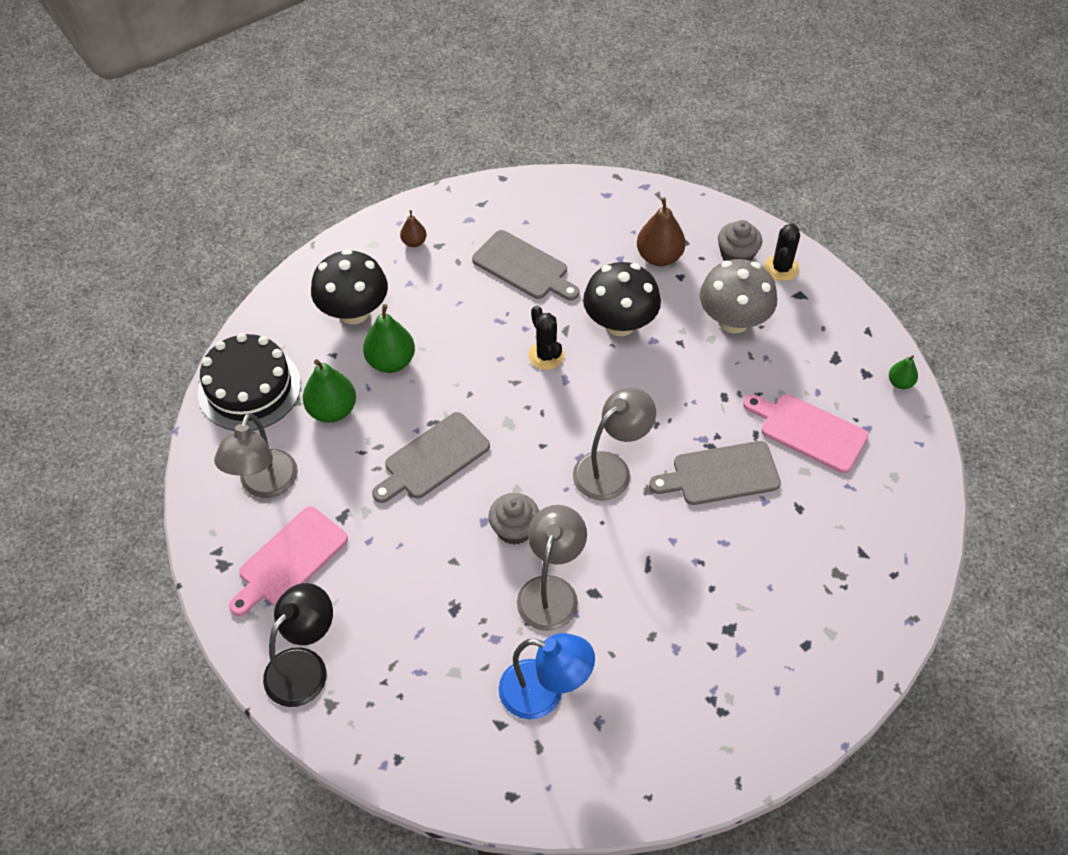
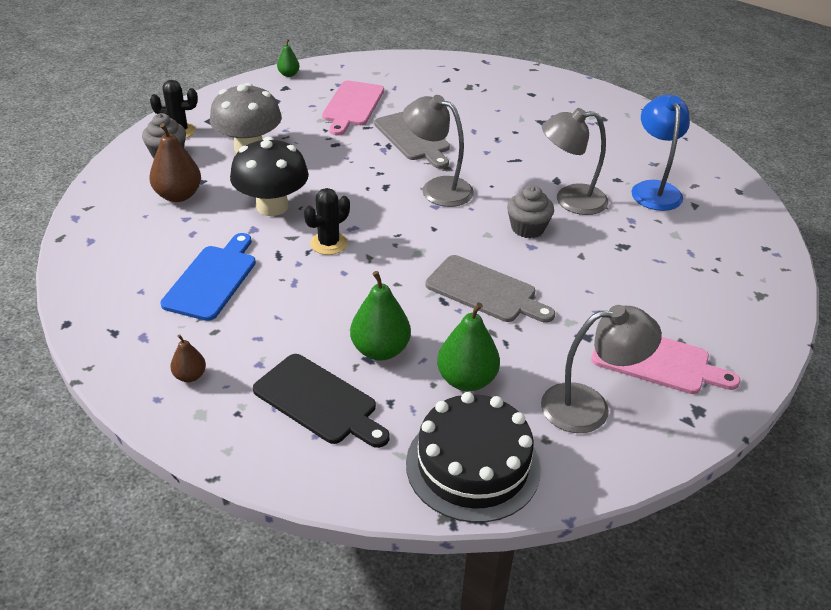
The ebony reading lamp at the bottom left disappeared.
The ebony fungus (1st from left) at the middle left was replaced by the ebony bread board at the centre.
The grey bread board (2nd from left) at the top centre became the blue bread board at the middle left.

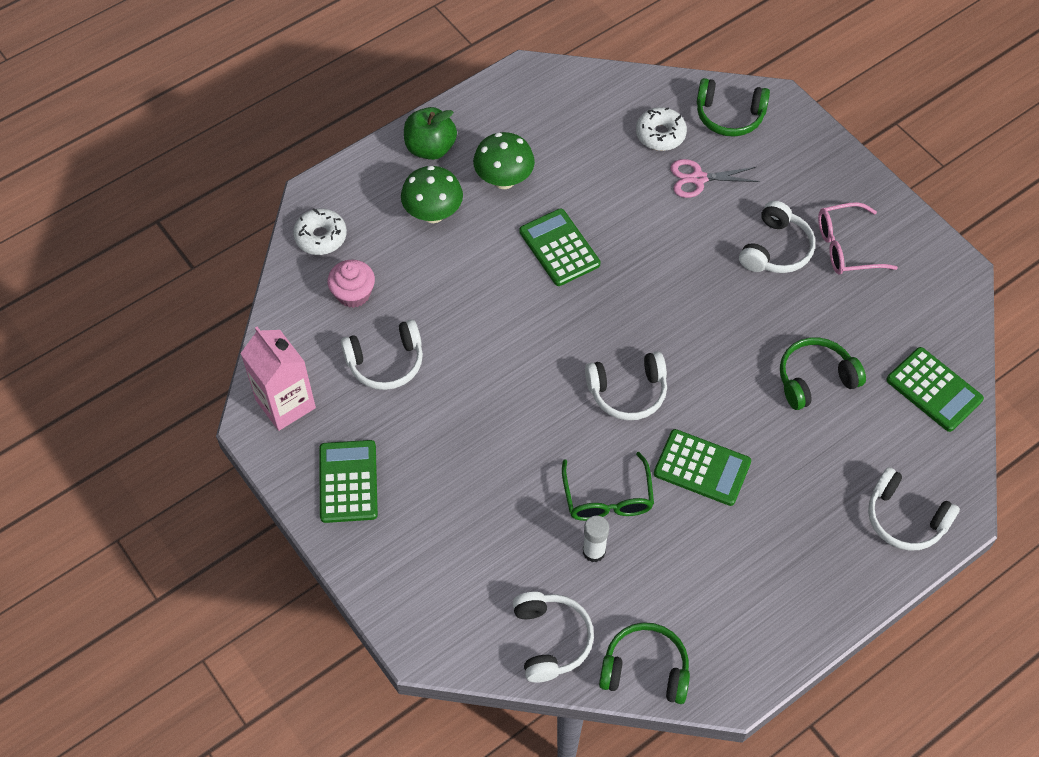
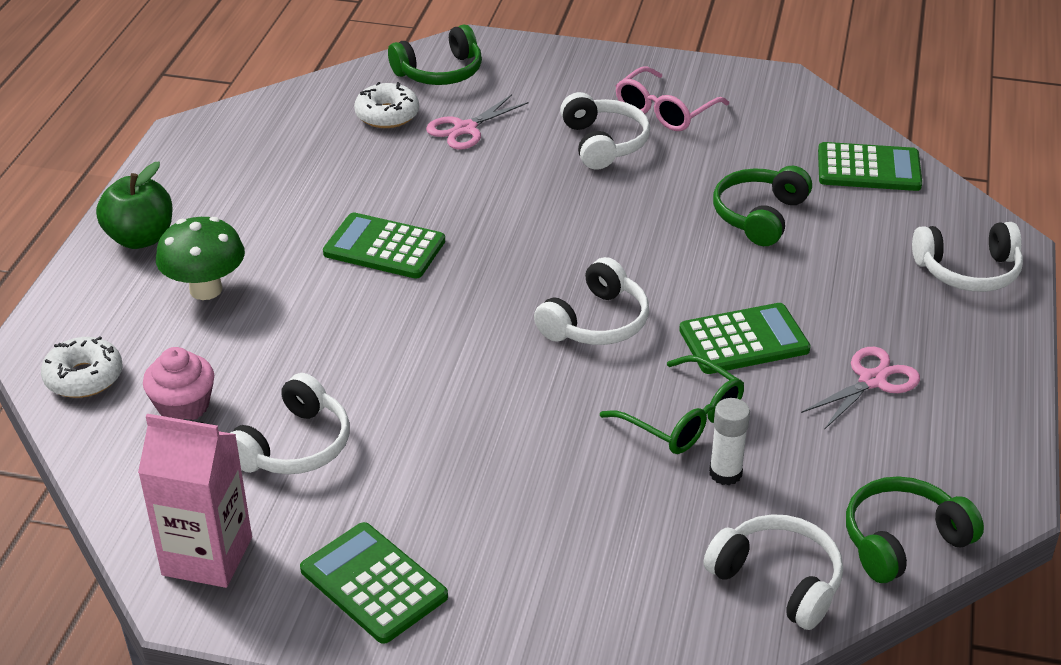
The green fungus (2nd from left) at the top centre disappeared.
The pink shears (2nd from left) at the middle right appeared.

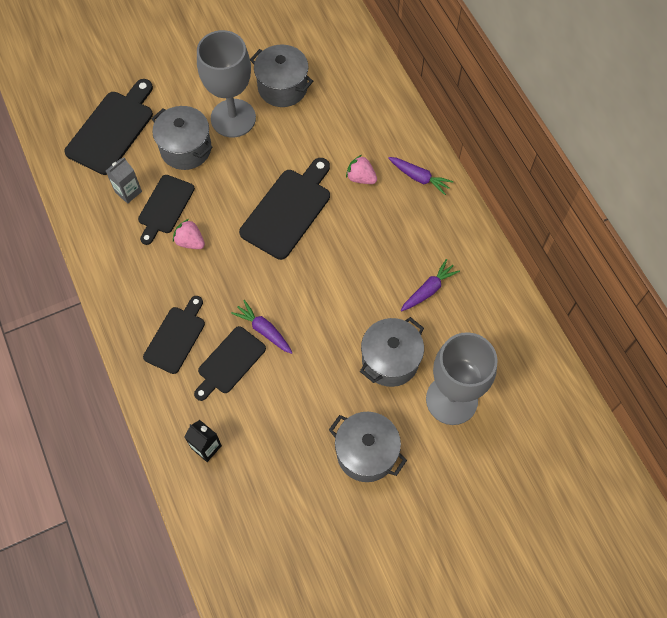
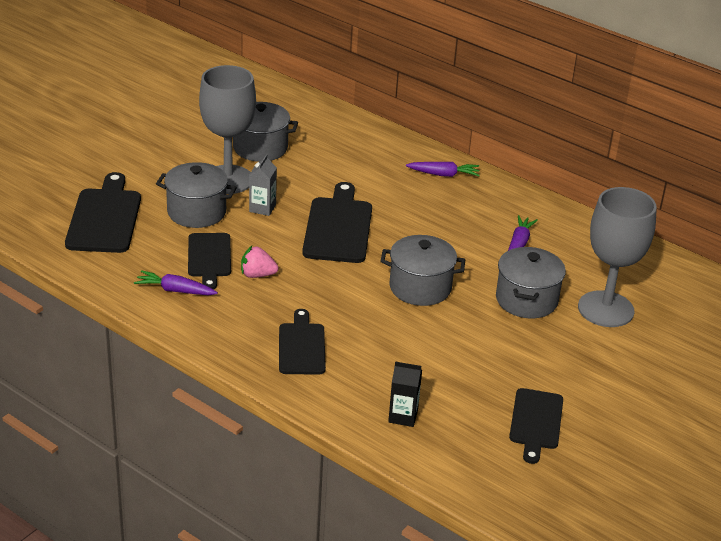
The grey carton moved from the top left to the centre.
The ebony bread board (4th from left in the first image) moved from the centre to the bottom right.
The purple toy carrot (1st from left) moved from the centre to the middle left.
The grey stockpot (3rd from left) moved from the bottom centre to the centre.
The pink berry (2nd from left) at the top centre disappeared.

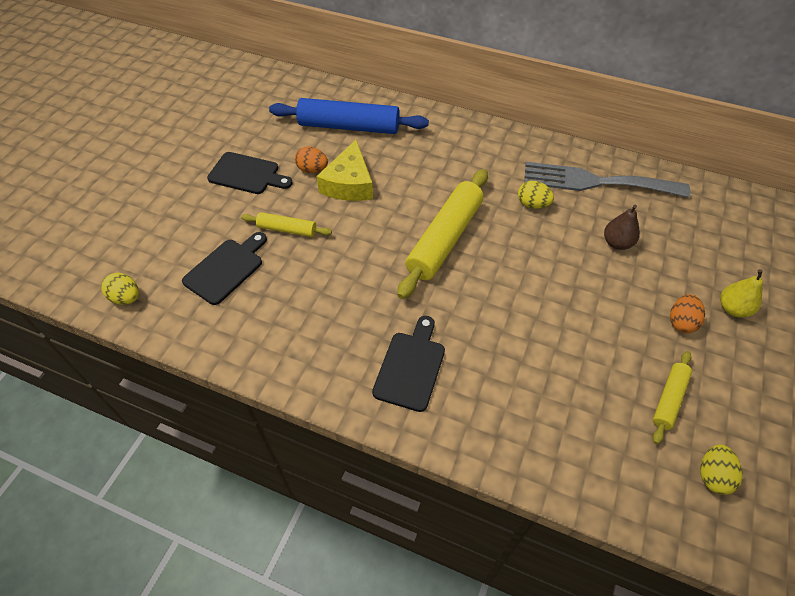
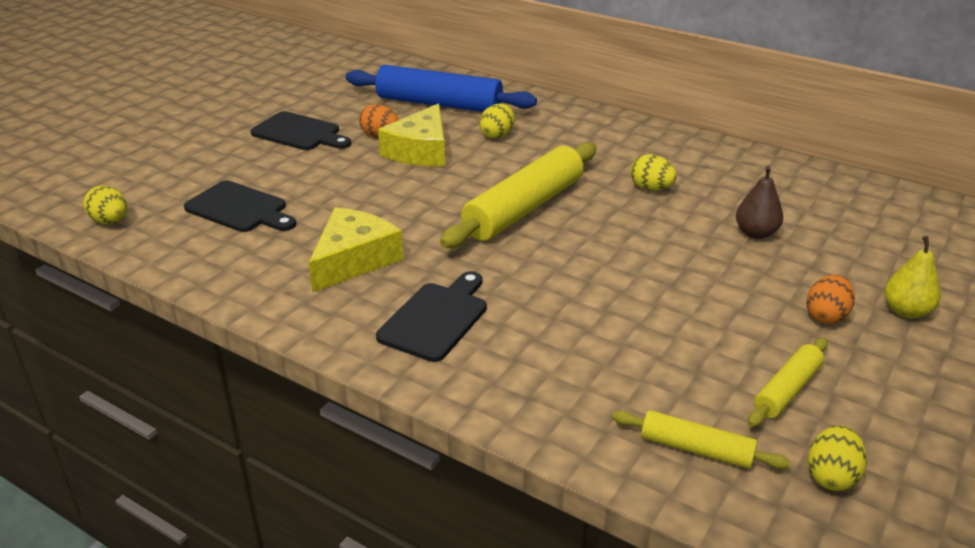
The ebony bread board (1st from left) at the middle left turned 75 degrees clockwise.
The bright yellow pastry roller (1st from left in the first image) moved from the centre to the bottom right.
The grey fork at the top right disappeared.
The bright yellow cheese (1st from left) at the centre appeared.
The bright yellow egg (2nd from left) at the top centre appeared.

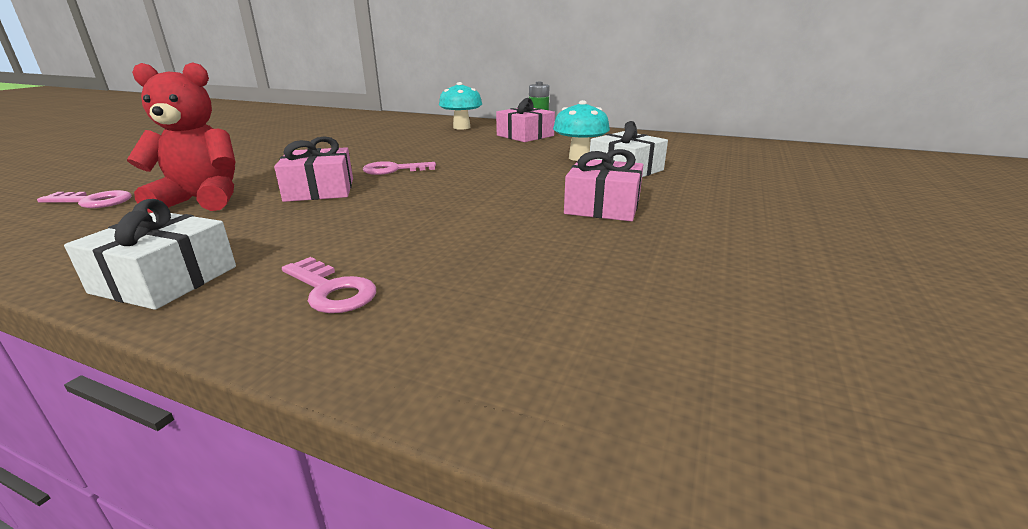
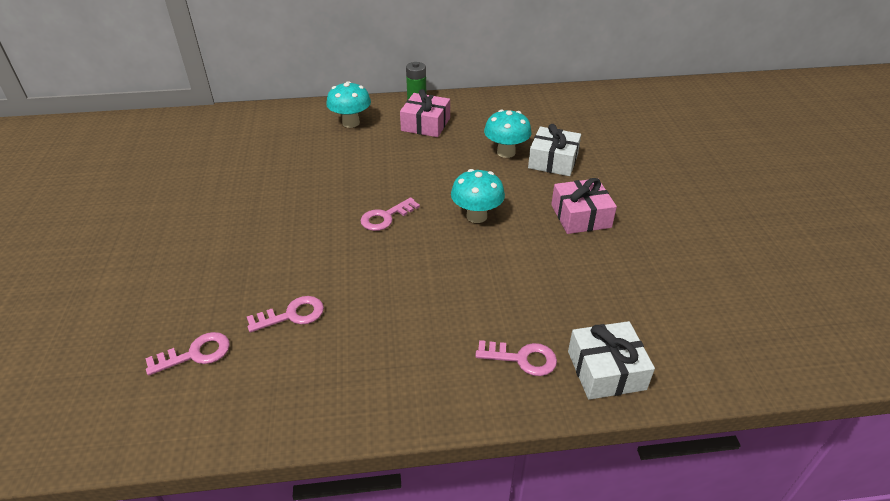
The white wrapped gift (1st from left in the first image) moved from the middle left to the bottom right.
The crimson teddy bear at the top left was replaced by the pink door key (2nd from left) at the middle left.
The pink wrapped gift (1st from left) at the top left disappeared.
The turquoise fungus (2nd from left) at the centre appeared.

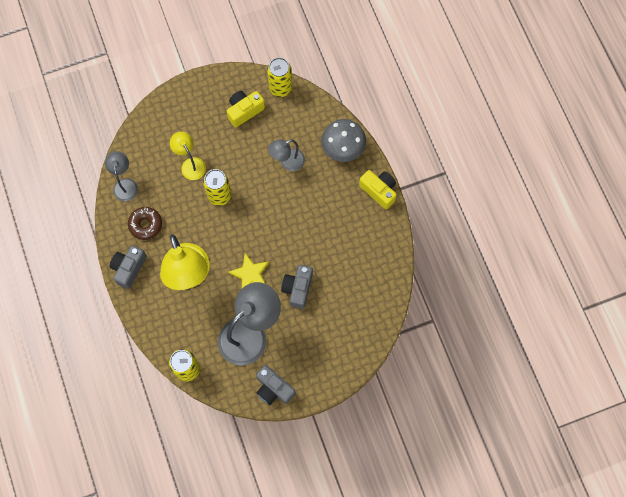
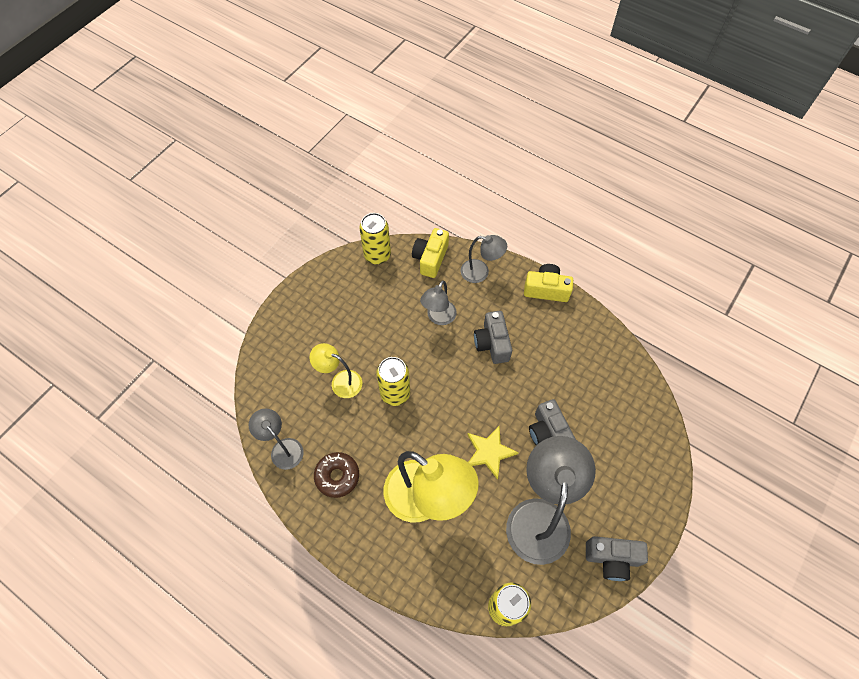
The grey photo camera (1st from left) moved from the middle left to the centre.
The bright yellow photo camera (1st from left) moved from the top centre to the centre.
The grey fungus at the top centre was replaced by the grey reading lamp (3rd from left) at the centre.

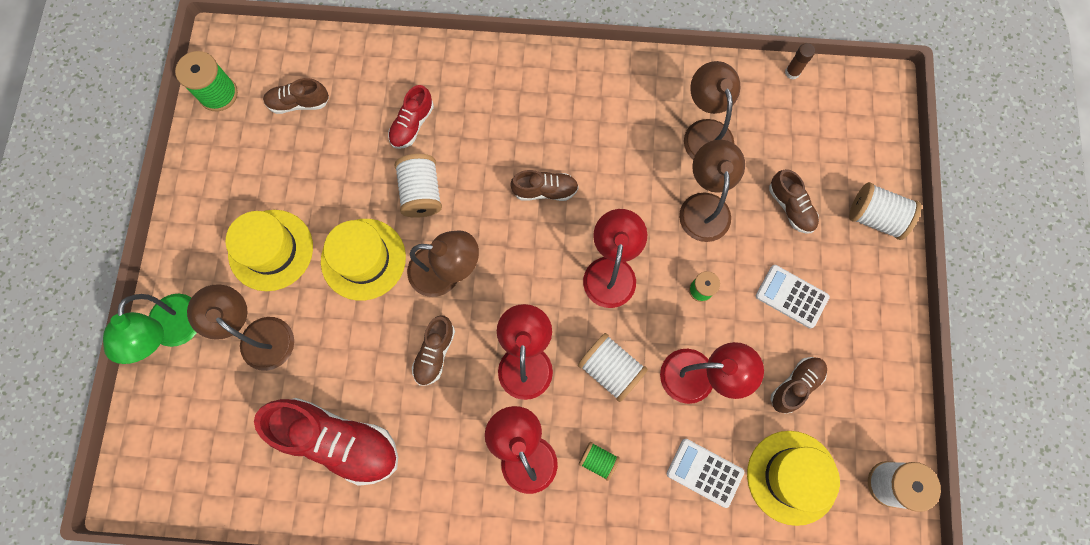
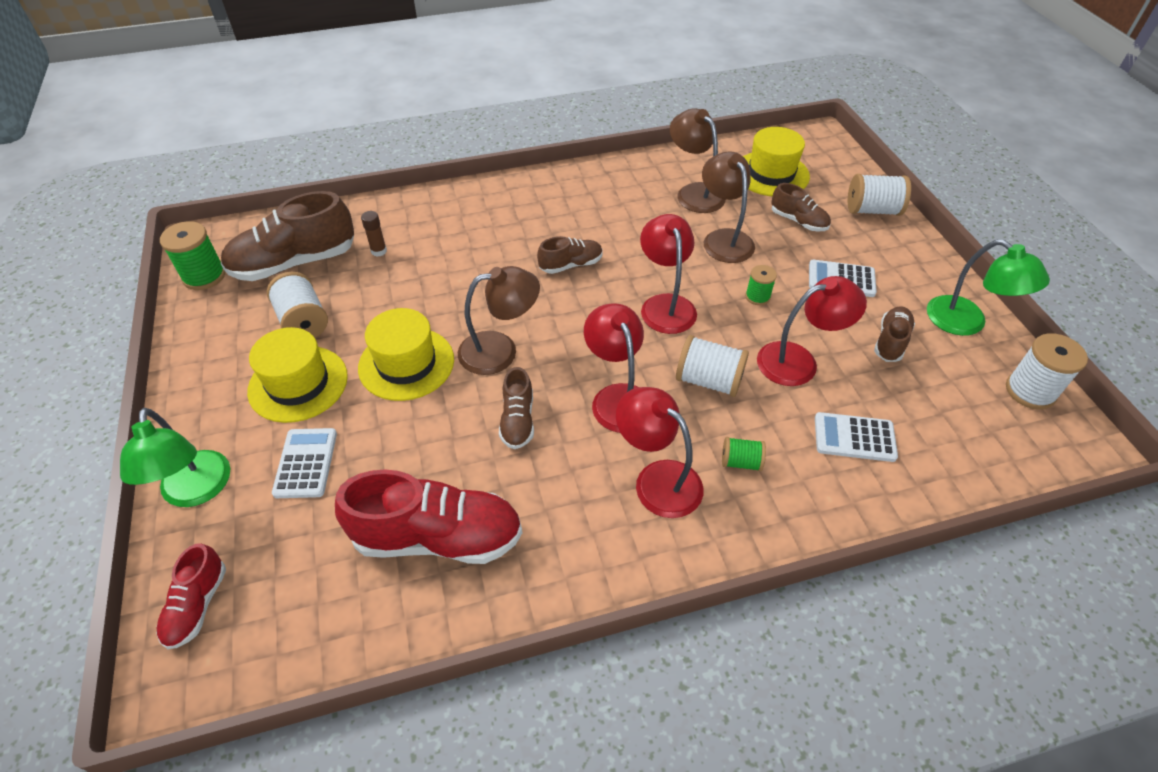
The dark brown reading lamp (1st from left) at the middle left was replaced by the white pocket calculator (1st from left) at the middle left.
The dark brown sneaker (1st from left) at the top left changed to 1.90 times the size.
The crimson sneaker (2nd from left in the first image) moved from the top centre to the bottom left.
The white reel of thread (1st from left) moved from the centre to the middle left.
The bright yellow tall hat (3rd from left) moved from the bottom right to the top right.
The dark brown stick of glue moved from the top right to the top left.
The green reading lamp (2nd from left) at the middle right appeared.

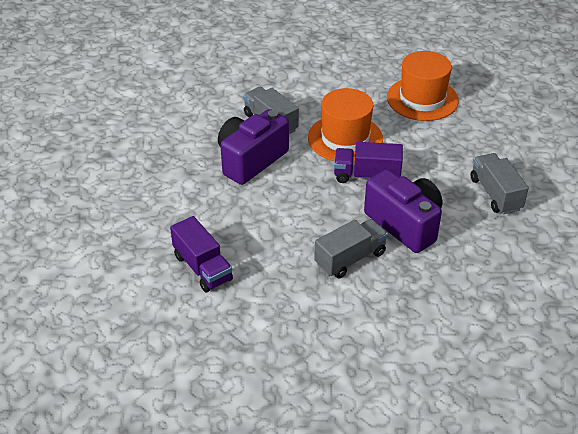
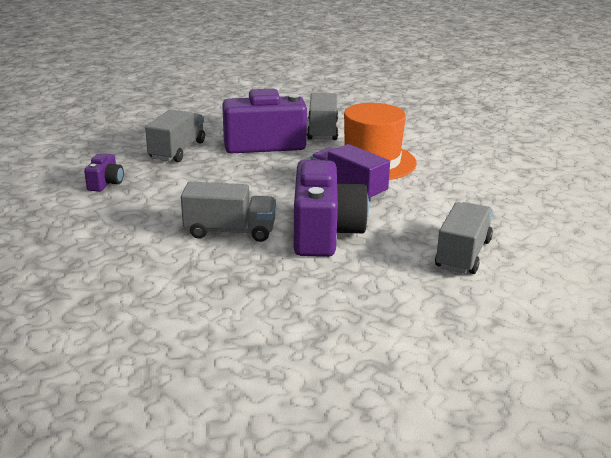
The purple lorry (1st from left) at the centre was replaced by the purple photo camera (1st from left) at the middle left.
The orange-coloured tall hat (2nd from left) at the top right disappeared.
The grey lorry (1st from left) at the top left appeared.

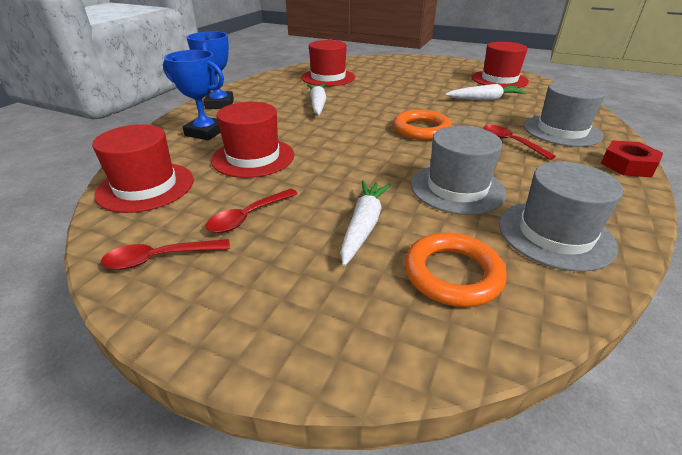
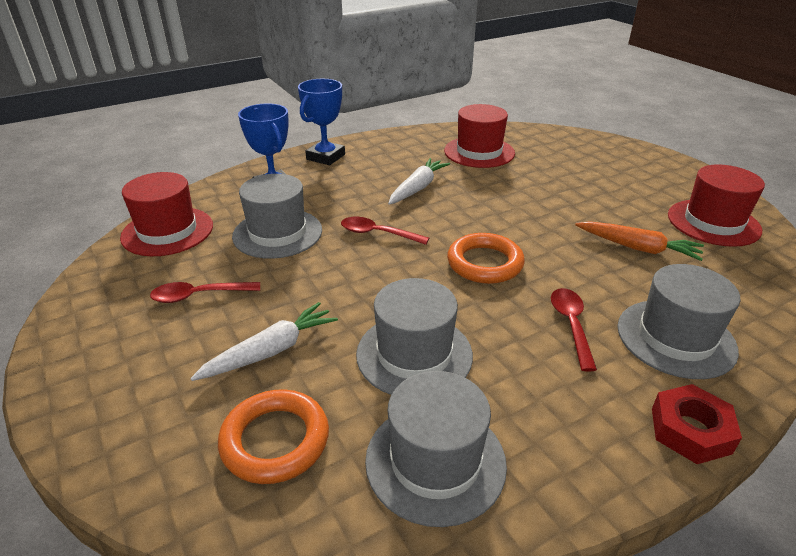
The crimson spoon (1st from left in the first image) moved from the middle left to the centre.
The crimson tall hat (2nd from left) at the top centre became the grey tall hat (1st from left) at the centre.
The white toy carrot (3rd from left) at the top right became the orange-coloured toy carrot at the middle right.

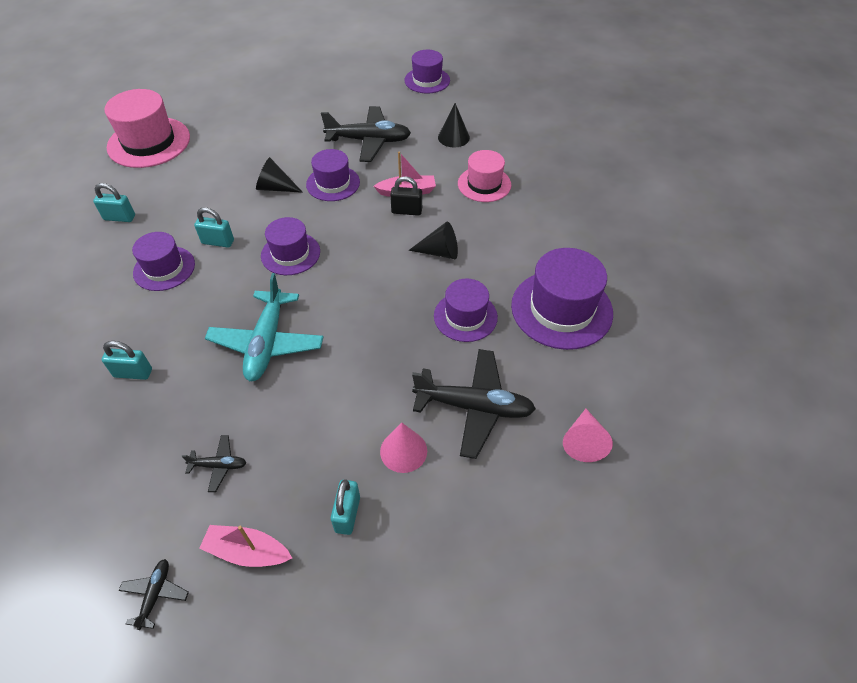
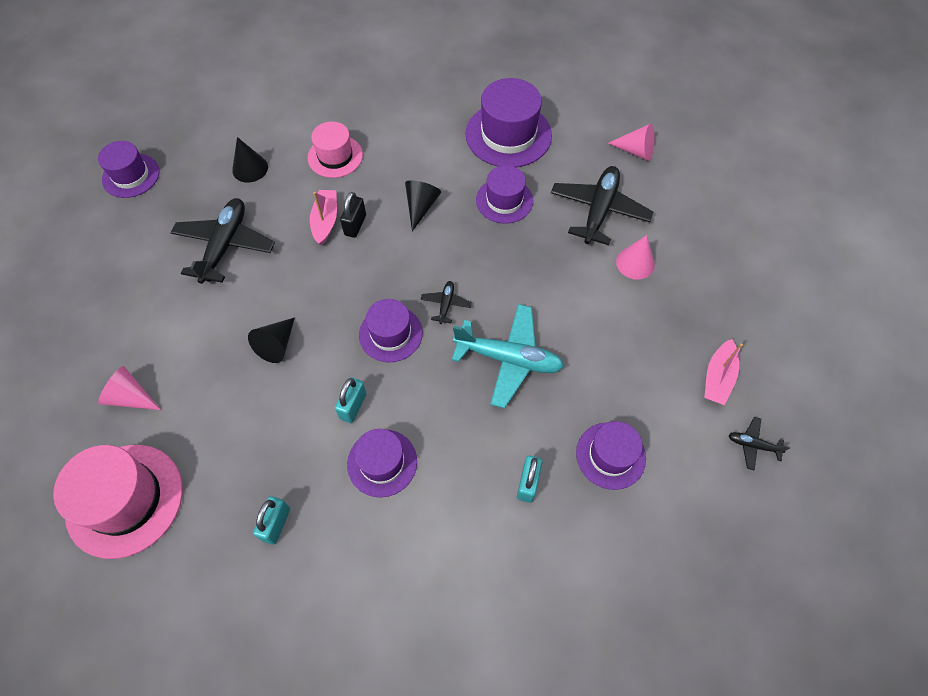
The ebony plane (2nd from left) moved from the bottom left to the centre.
The purple tall hat (3rd from left in the first image) moved from the top centre to the centre.
The turquoise small lock (4th from left) at the bottom centre disappeared.
The pink cone shape (1st from left) at the middle left appeared.

